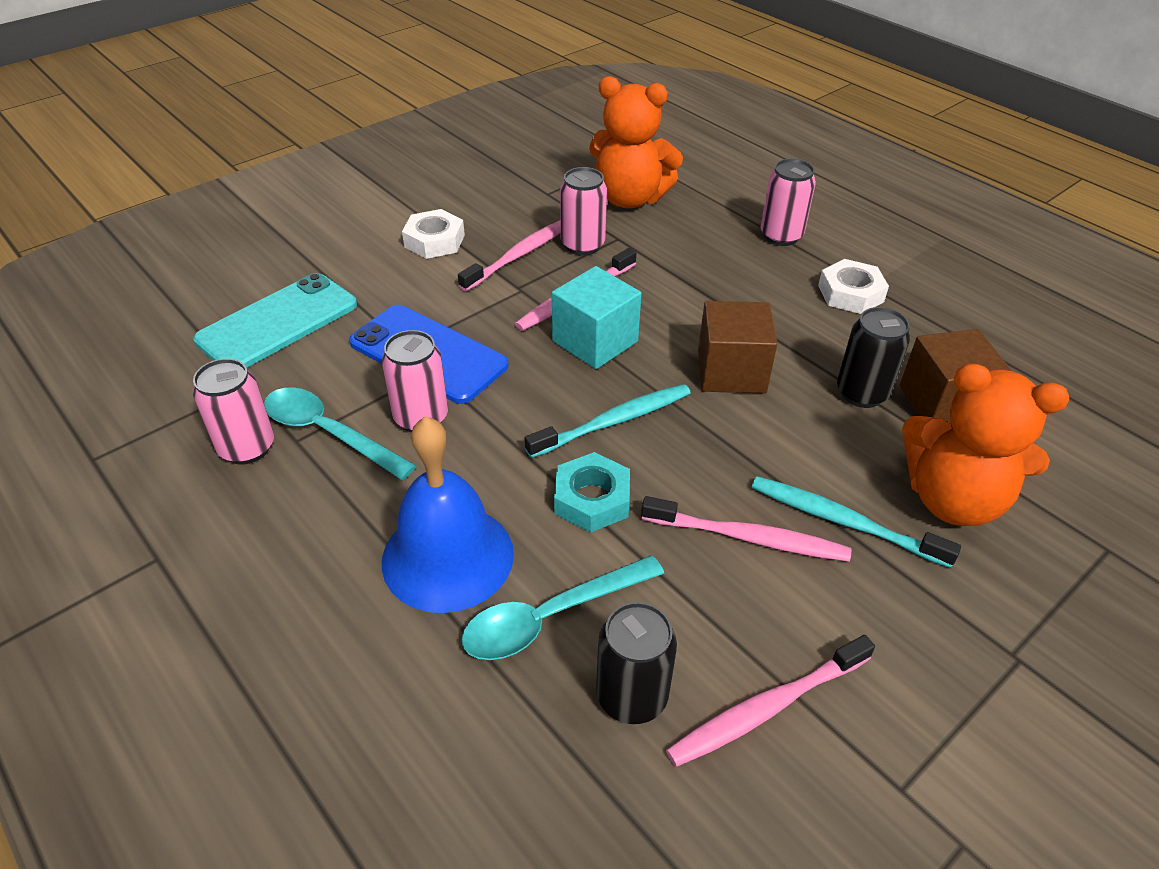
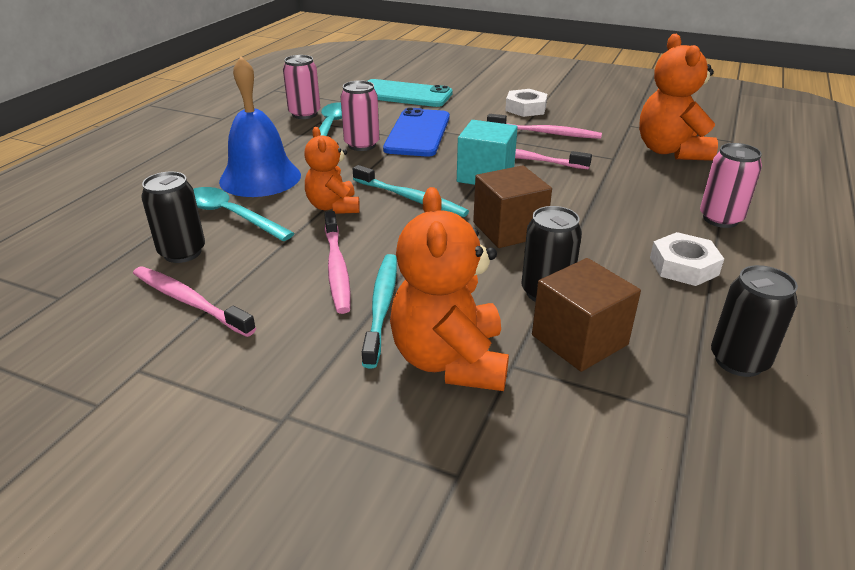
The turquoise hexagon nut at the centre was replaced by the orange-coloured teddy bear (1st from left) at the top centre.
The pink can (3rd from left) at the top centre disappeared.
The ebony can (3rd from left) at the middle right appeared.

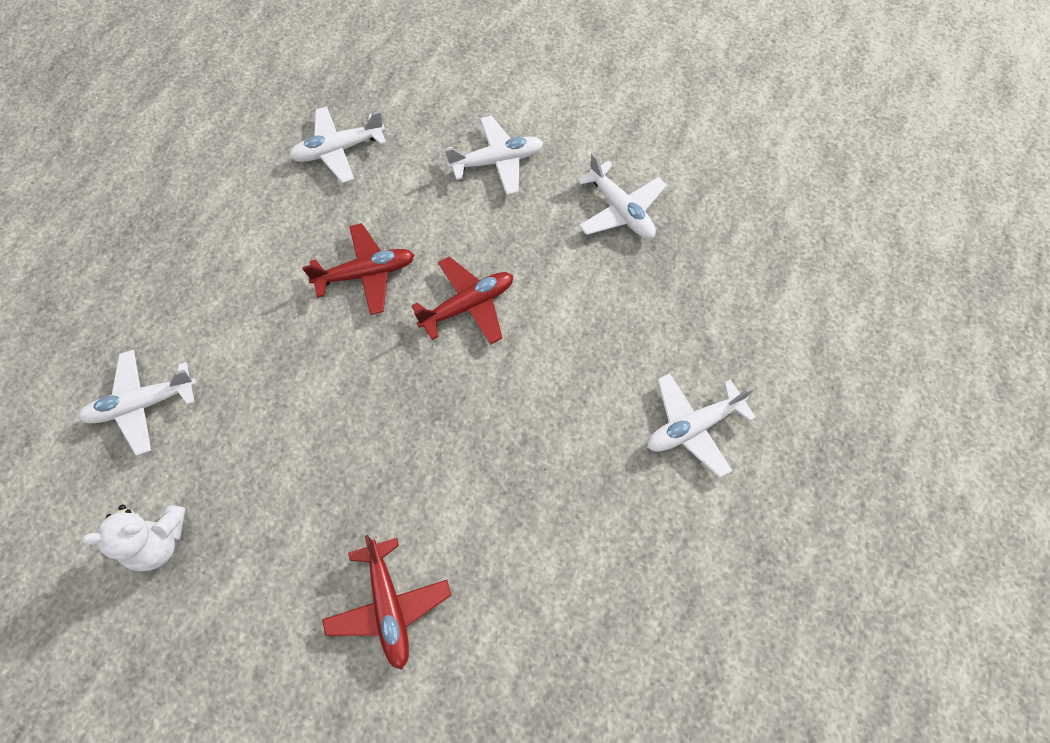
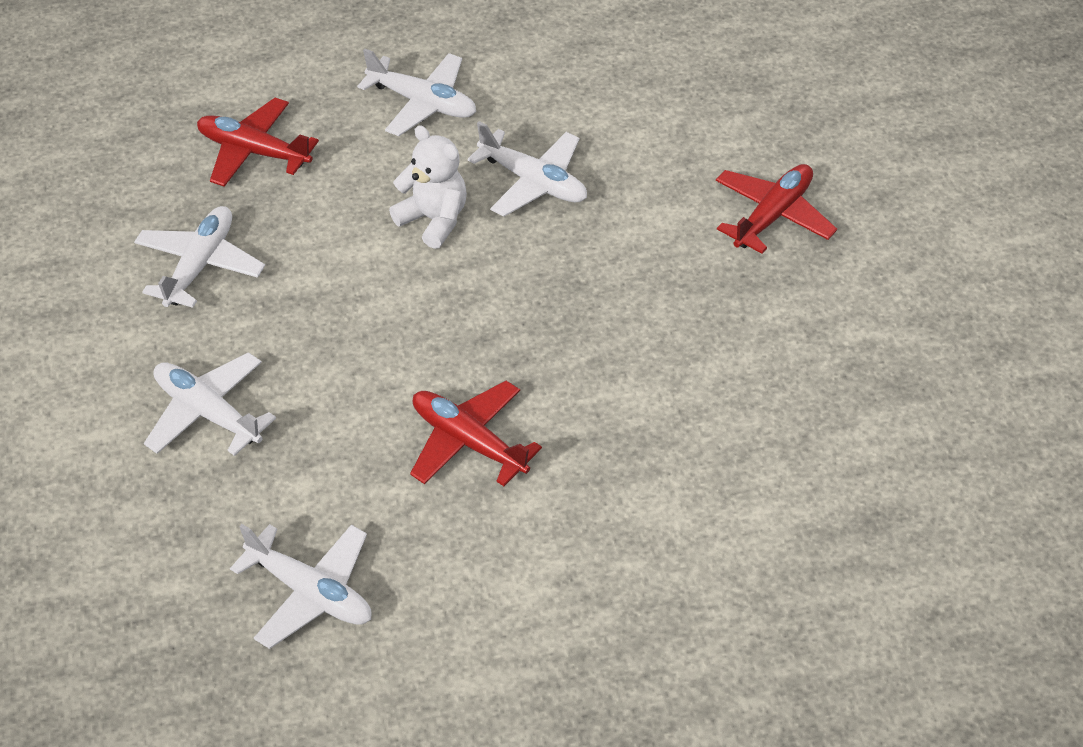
The white plane (1st from left in the first image) moved from the middle left to the top centre.
The white teddy bear moved from the bottom left to the top centre.
The crimson plane (3rd from left in the first image) moved from the centre to the top left.

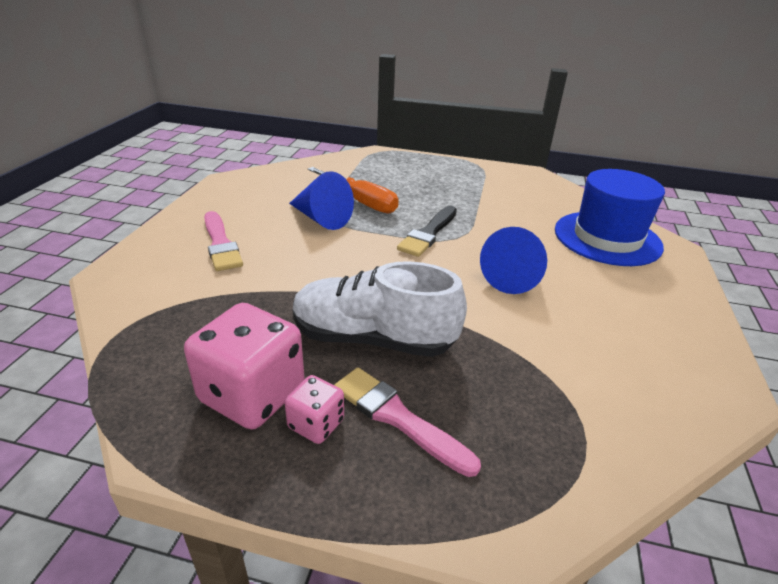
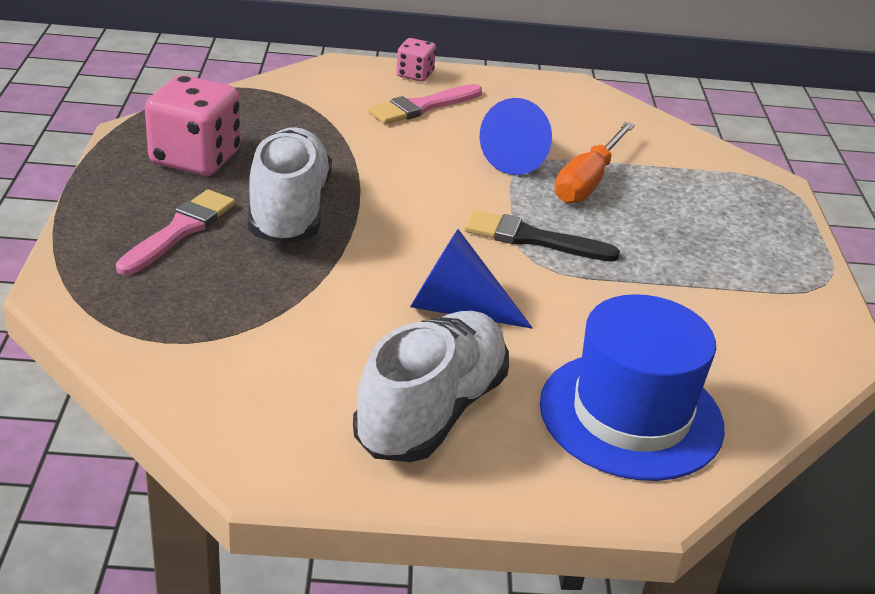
The pink game die (2nd from left) moved from the bottom centre to the top centre.
The white sneaker (2nd from left) at the centre appeared.

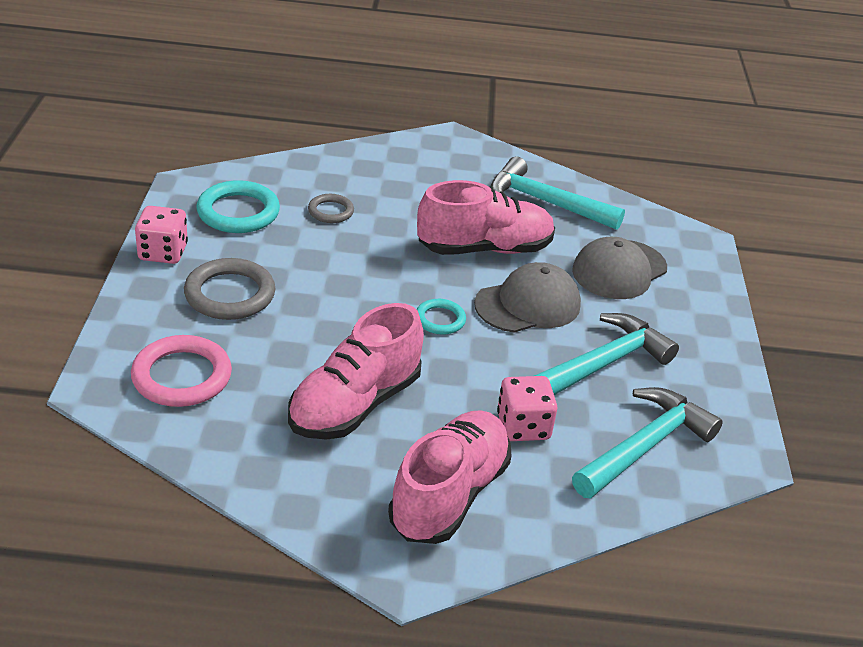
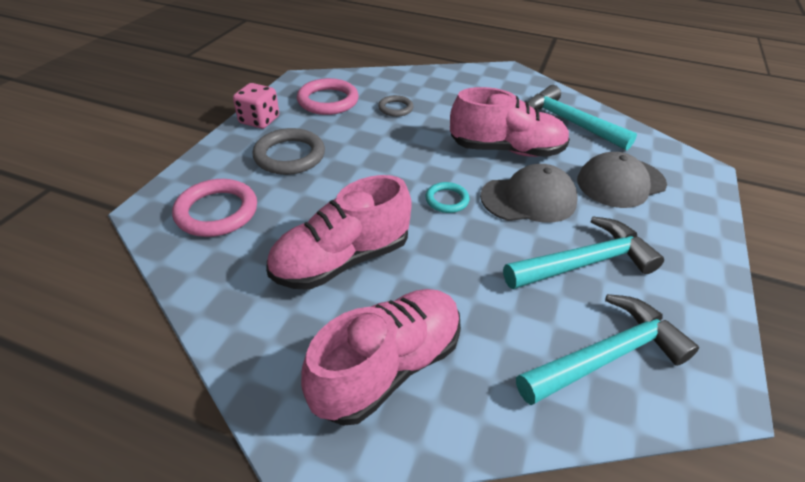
The turquoise hoop (1st from left) at the top left became the pink hoop (2nd from left) at the top centre.
The pink game die (2nd from left) at the centre disappeared.

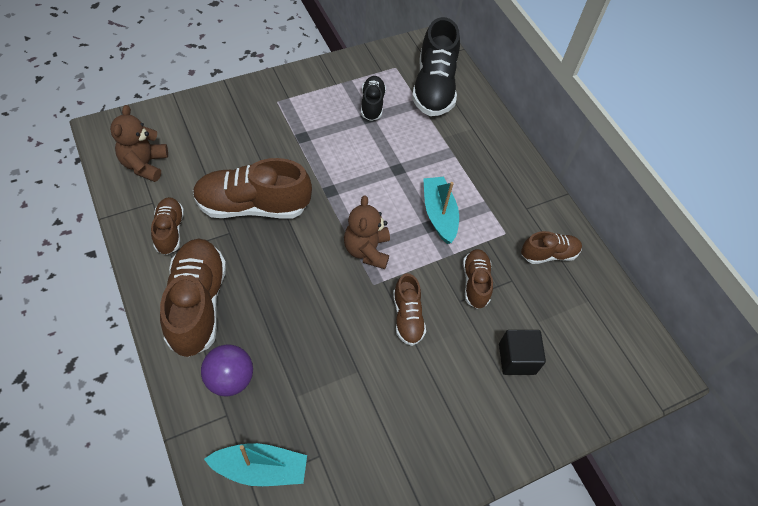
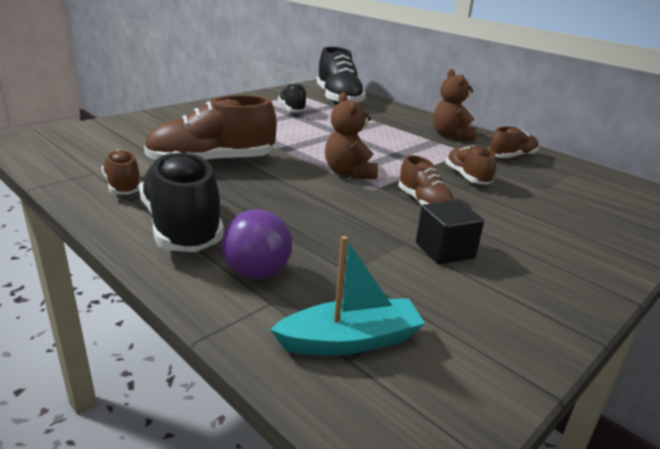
The dark brown teddy bear (1st from left in the first image) moved from the top left to the top right.
The dark brown sneaker (2nd from left) at the middle left became the ebony sneaker (1st from left) at the middle left.
The turquoise toy boat (2nd from left) at the centre disappeared.
The ebony cube moved from the bottom right to the middle right.

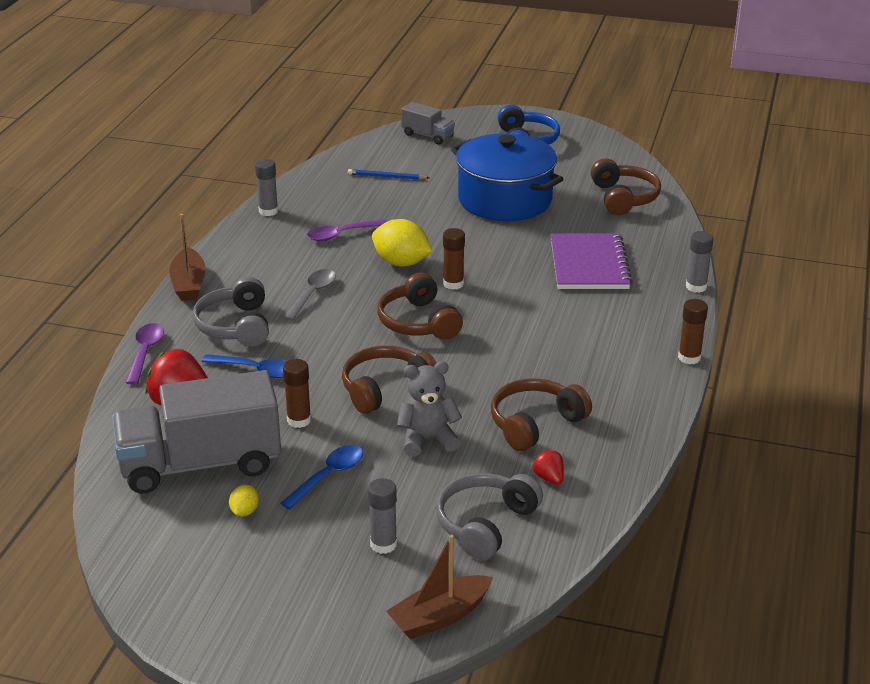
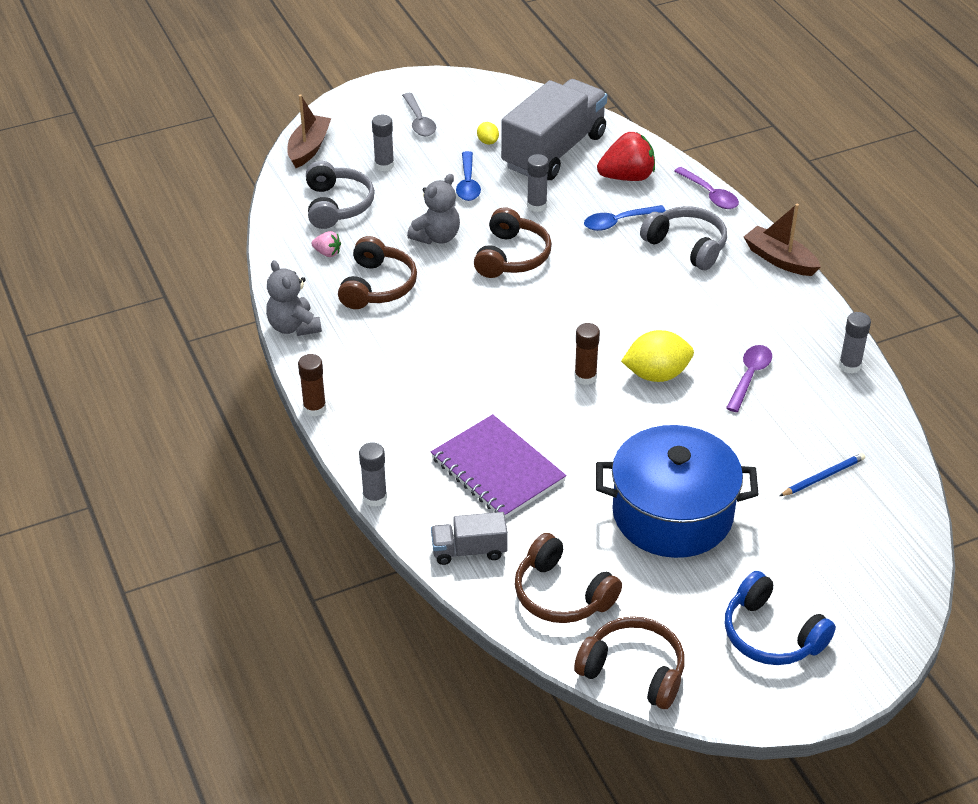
The grey spoon moved from the centre to the top centre.
The dark brown stick of glue (1st from left) at the centre became the grey stick of glue (3rd from left) at the top centre.
The dark brown headset (2nd from left in the first image) moved from the centre to the bottom centre.
The grey lorry (2nd from left in the first image) moved from the top centre to the bottom centre.
The crimson berry (2nd from left) at the bottom centre became the pink berry at the top centre.
The grey teddy bear (1st from left) at the middle left appeared.

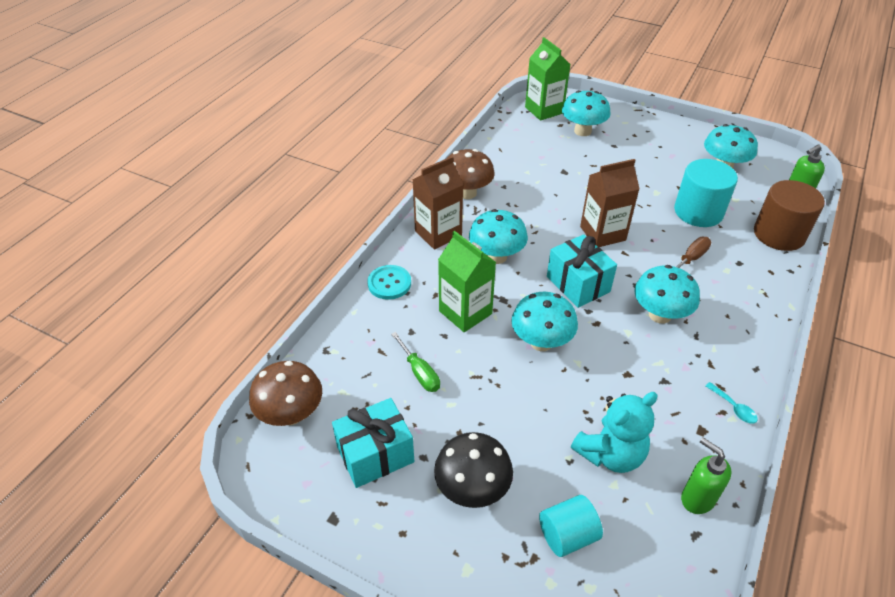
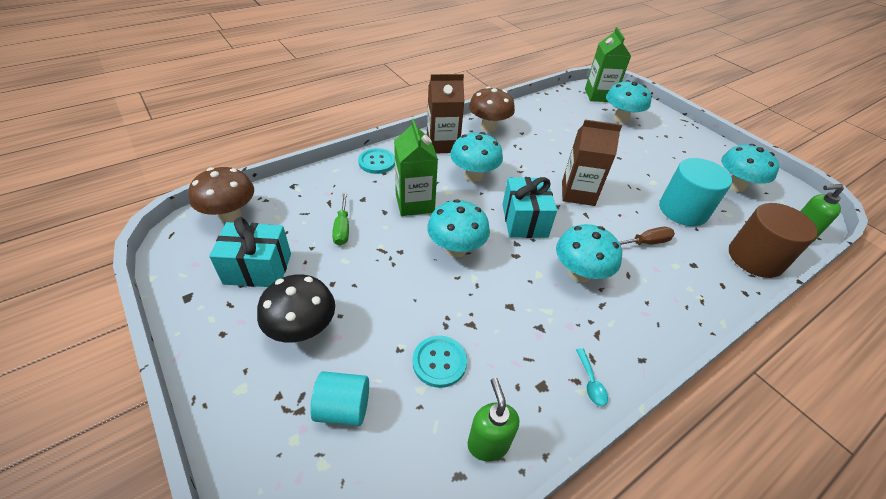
The turquoise teddy bear at the bottom right was replaced by the turquoise button (2nd from left) at the bottom centre.

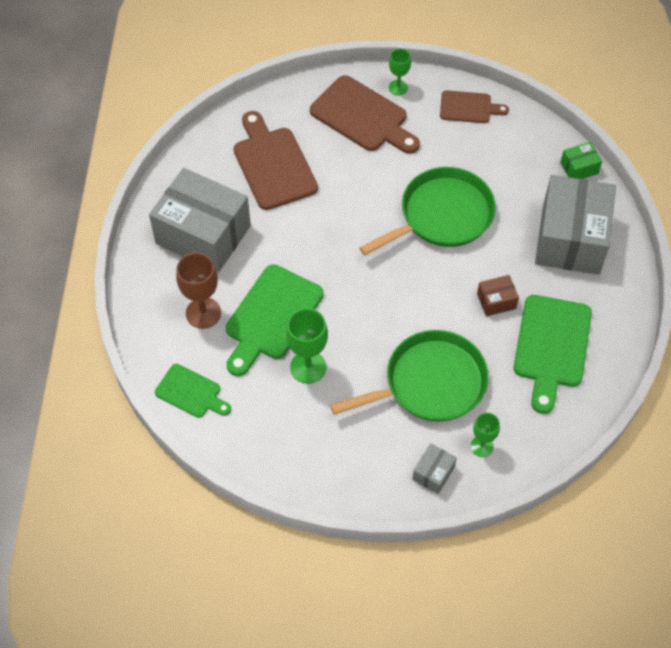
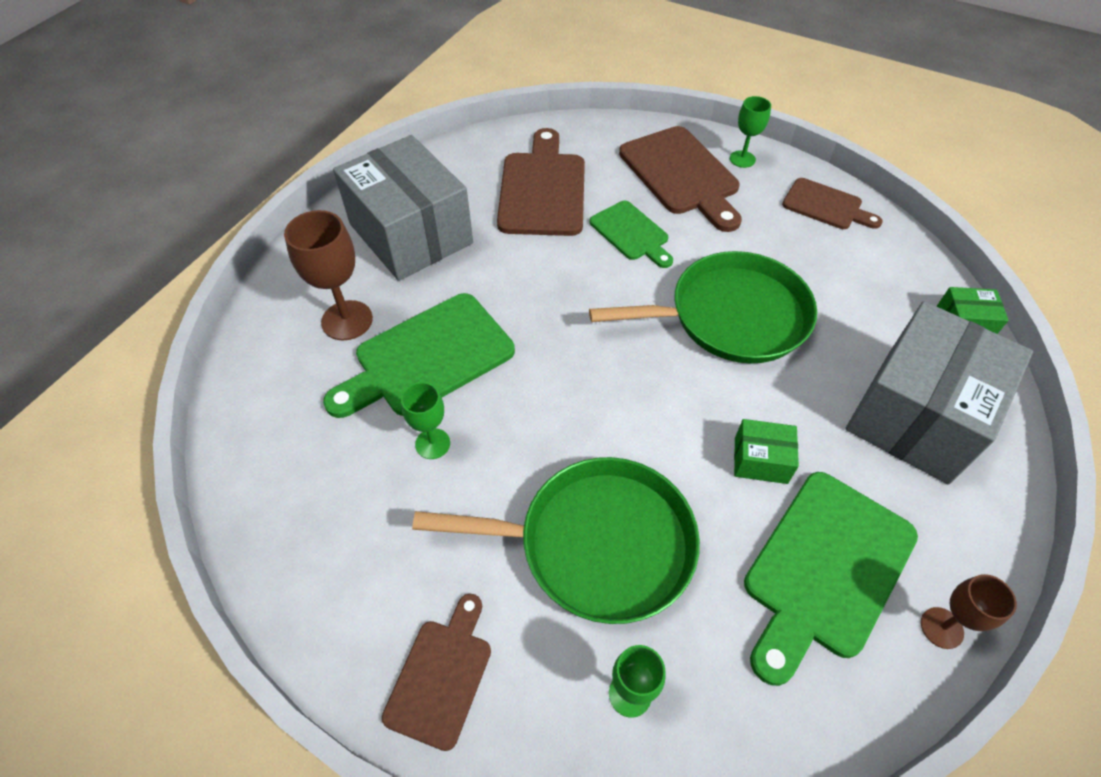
The green bread board (1st from left in the first image) moved from the middle left to the top centre.
The green goblet (1st from left) at the centre changed to 0.61 times the size.
The grey box (2nd from left) at the bottom centre disappeared.
The dark brown box at the middle right became the green box (1st from left) at the middle right.
The dark brown bread board (1st from left) at the bottom centre appeared.
The dark brown goblet (2nd from left) at the bottom right appeared.

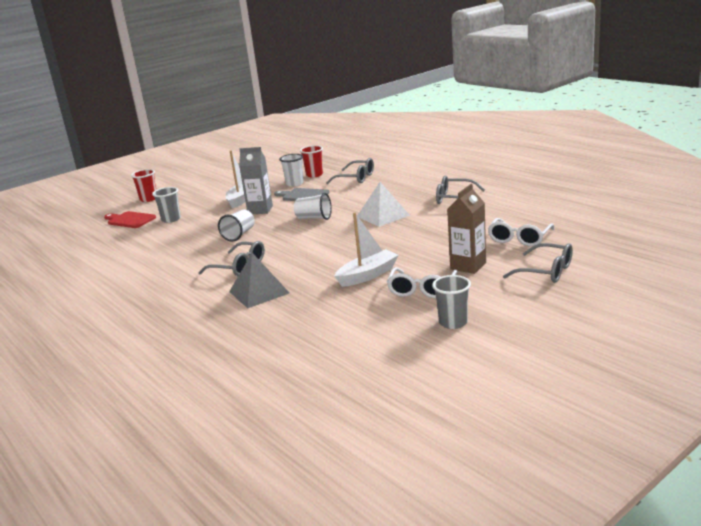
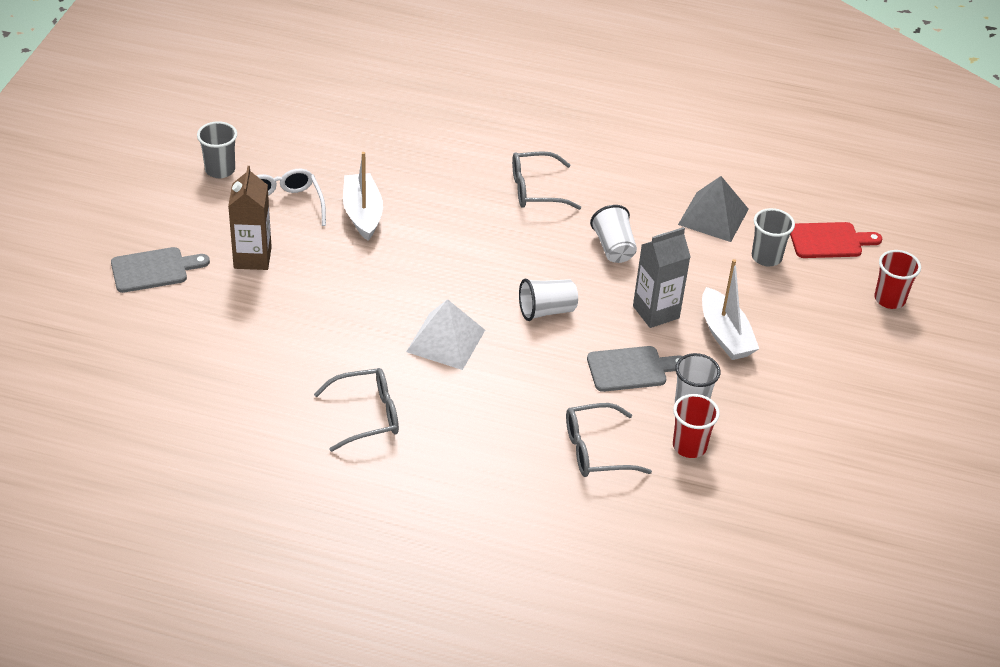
The grey pyramid moved from the centre to the top right.
The white toy boat (2nd from left in the first image) at the centre turned 150 degrees clockwise.
The white glasses (2nd from left) at the middle right disappeared.
The grey glasses (4th from left) at the middle right was replaced by the grey bread board (1st from left) at the middle left.

